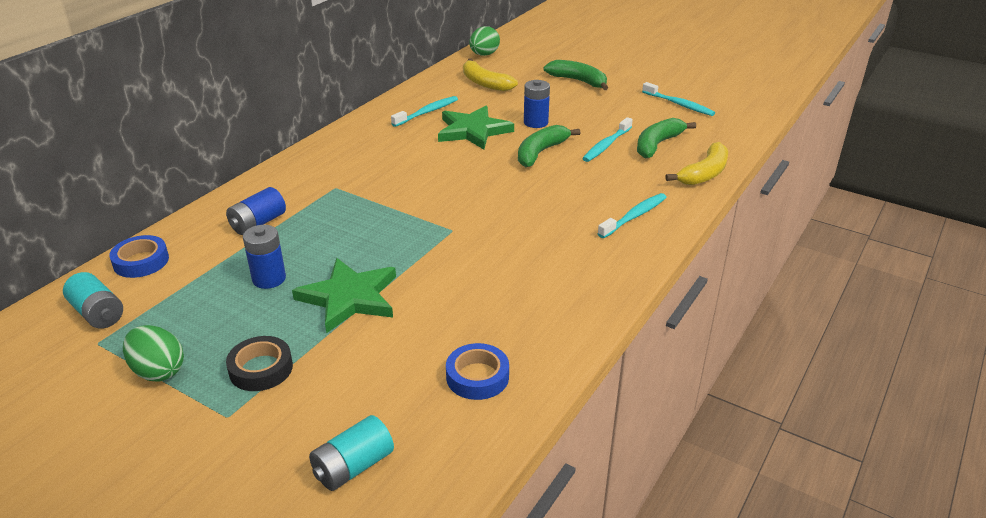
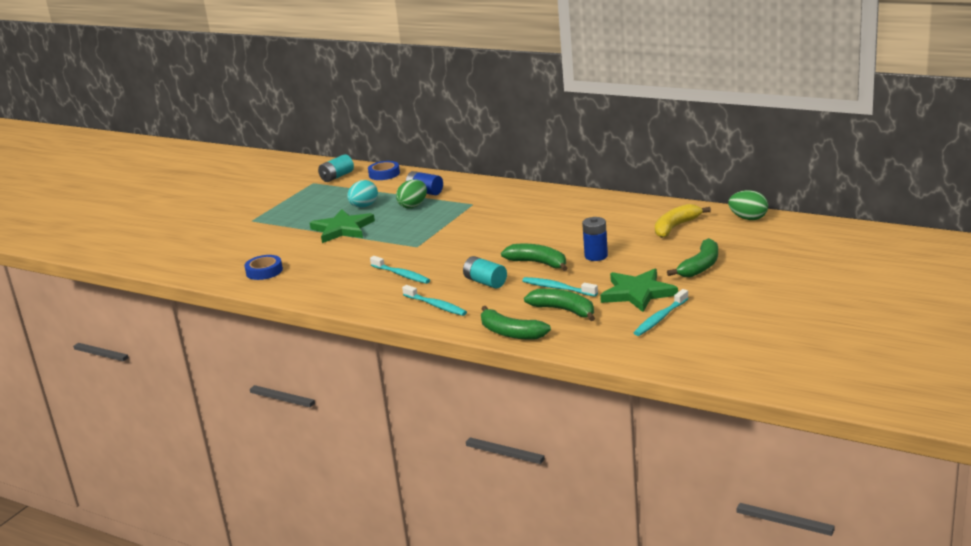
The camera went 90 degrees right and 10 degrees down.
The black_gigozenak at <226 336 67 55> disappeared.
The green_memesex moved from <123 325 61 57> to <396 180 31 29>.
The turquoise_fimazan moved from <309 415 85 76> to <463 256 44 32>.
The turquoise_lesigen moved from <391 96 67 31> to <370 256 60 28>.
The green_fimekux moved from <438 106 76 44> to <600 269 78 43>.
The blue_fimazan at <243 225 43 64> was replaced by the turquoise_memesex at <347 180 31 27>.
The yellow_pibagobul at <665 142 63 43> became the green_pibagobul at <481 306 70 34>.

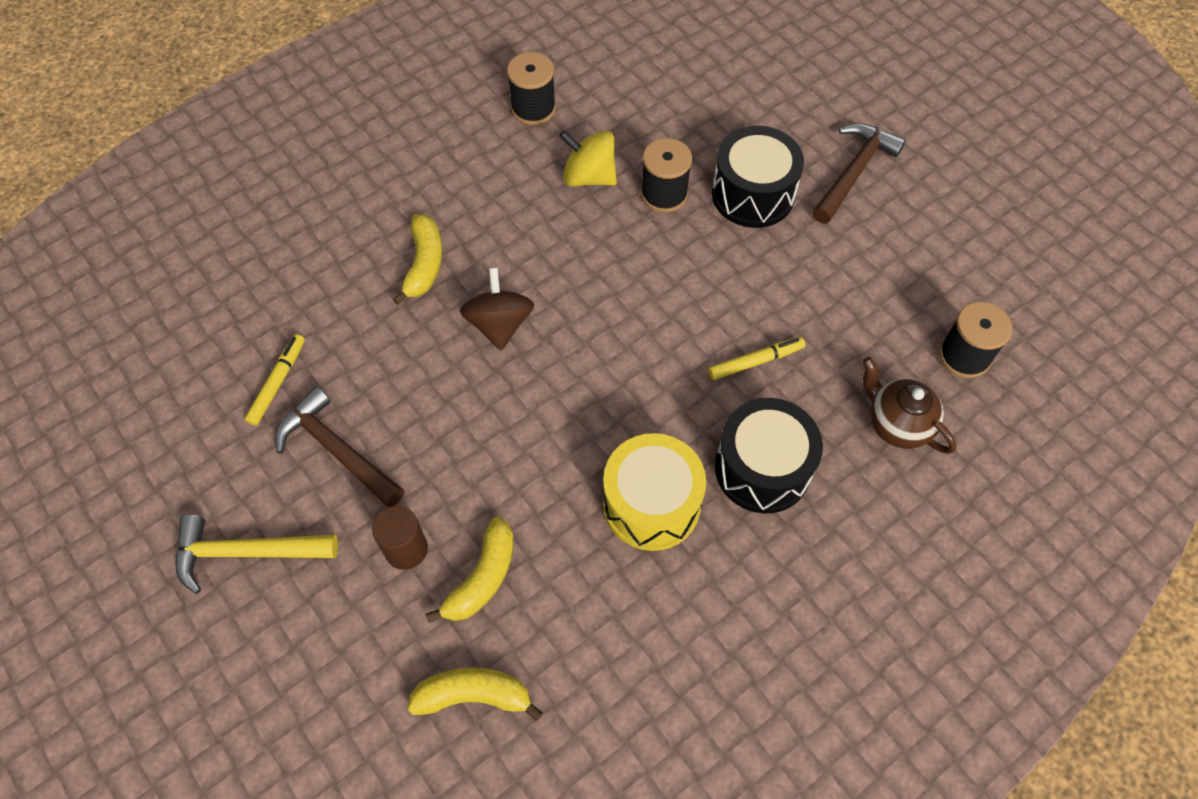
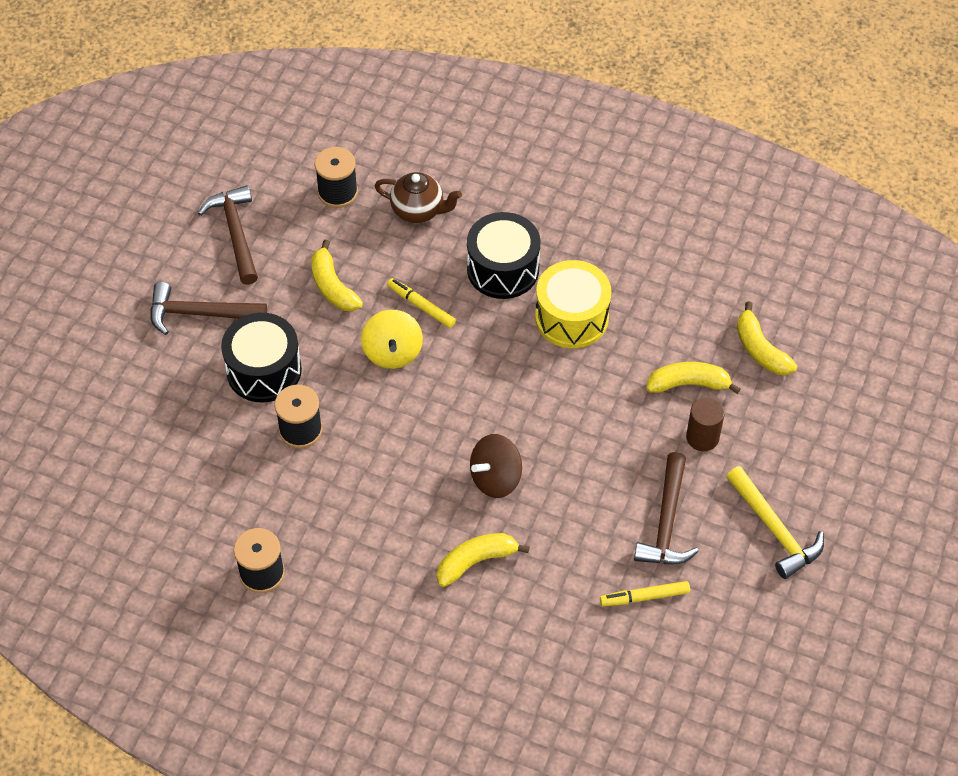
The camera went 120 degrees left and 5 degrees down.
The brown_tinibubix at <198 185 60 100> appeared.
The yellow_pibagobul at <311 240 52 71> appeared.
The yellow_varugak moved from <559 130 58 56> to <361 310 62 59>.
The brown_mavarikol at <863 357 93 97> turned 90 degrees counterclockwise.

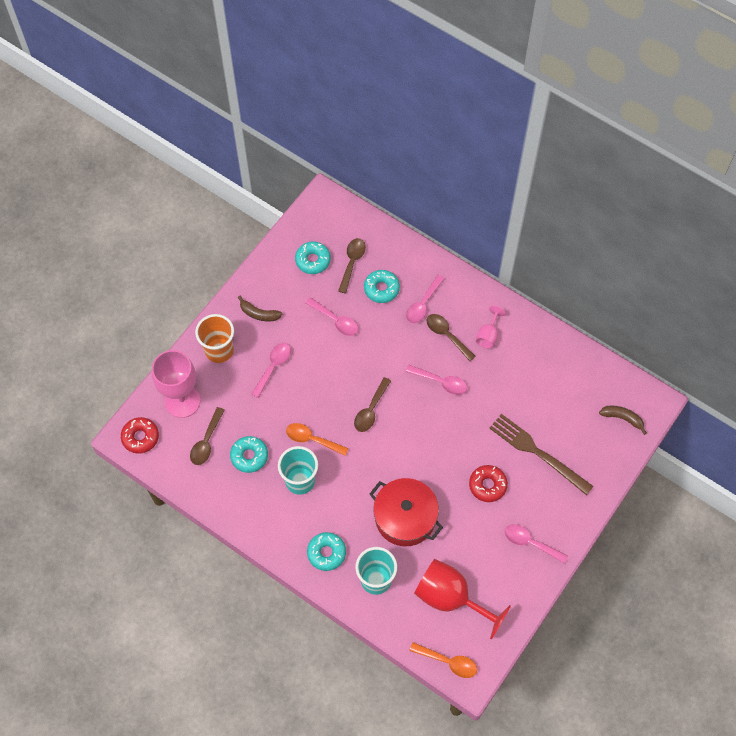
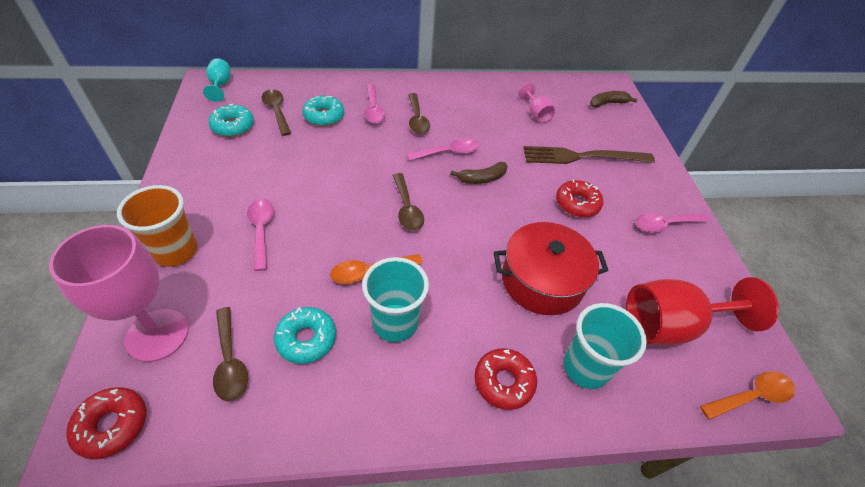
The camera went 45 degrees left and 15 degrees down.
The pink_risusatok at <305 297 53 39> disappeared.
The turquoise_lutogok at <203 58 28 44> appeared.
The brown_pibagobul moved from <238 296 44 25> to <450 162 58 22>.
The pink_lutogok moved from <476 306 30 43> to <519 83 37 40>.
The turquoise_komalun at <307 532 39 39> became the red_komalun at <474 348 63 62>.
The brown_risusatok at <426 314 50 47> turned 105 degrees counterclockwise.

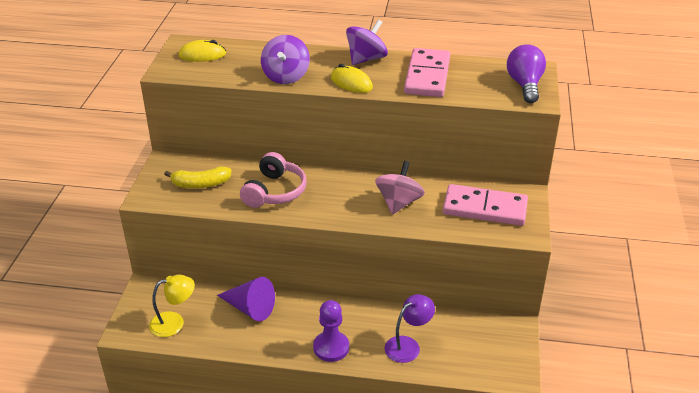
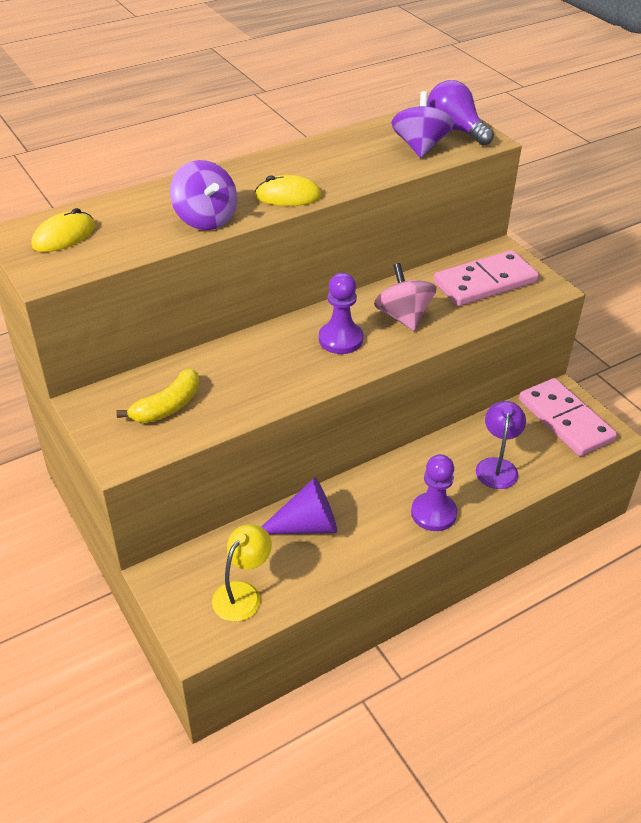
The camera went 40 degrees left and 5 degrees up.
The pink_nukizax at <240 152 67 56> disappeared.
The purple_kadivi at <319 273 44 81> appeared.
The purple_varugak moved from <346 19 42 46> to <391 91 63 67>.
The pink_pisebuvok moved from <404 48 46 49> to <519 378 98 78>.

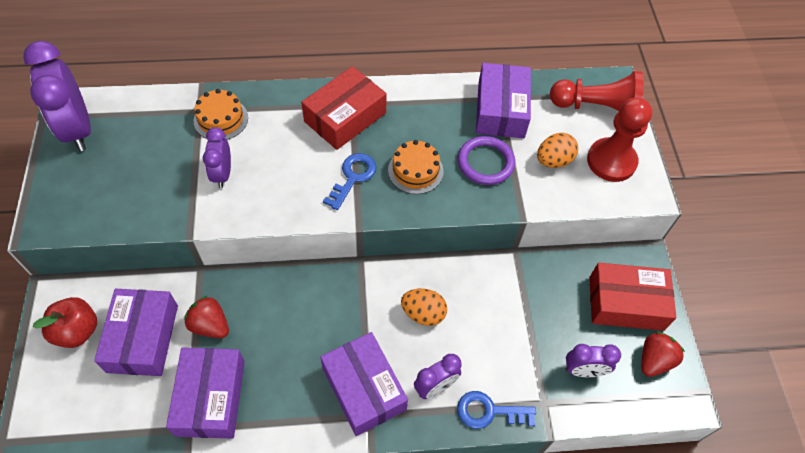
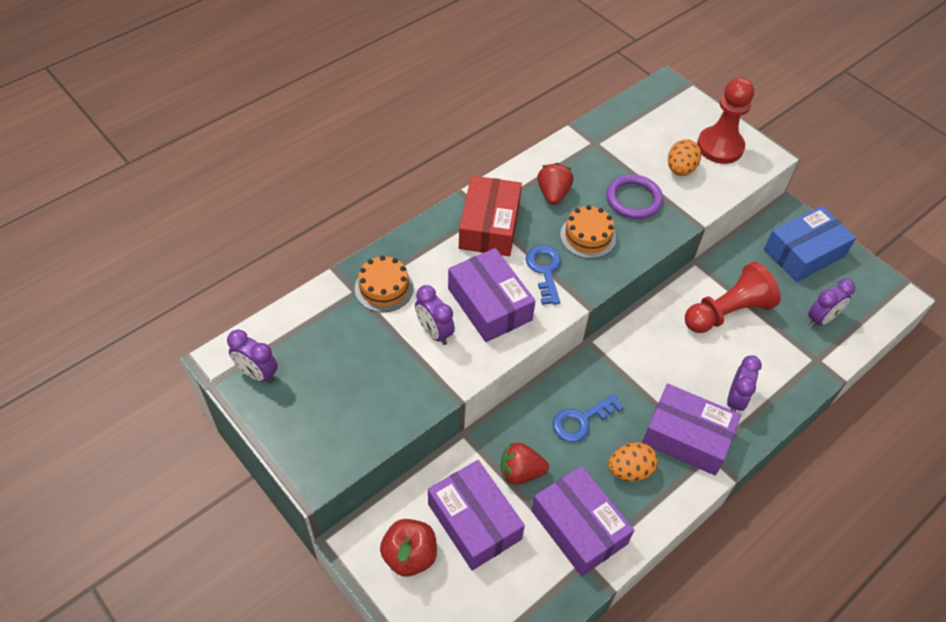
The camera went 35 degrees left and 5 degrees down.
The orange_memesex moved from <401 289 46 37> to <608 442 50 39>.
The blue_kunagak moved from <457 391 79 38> to <552 394 72 48>.
The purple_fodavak moved from <476 63 55 75> to <448 248 87 94>.
The red_kadivi moved from <550 71 94 40> to <685 262 96 71>.
The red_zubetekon moved from <641 332 44 45> to <537 163 37 42>.
The red_fodavak at <589 263 87 68> became the blue_fodavak at <764 206 92 76>.
The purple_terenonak at <23 41 68 110> changed to 0.55 times the size.

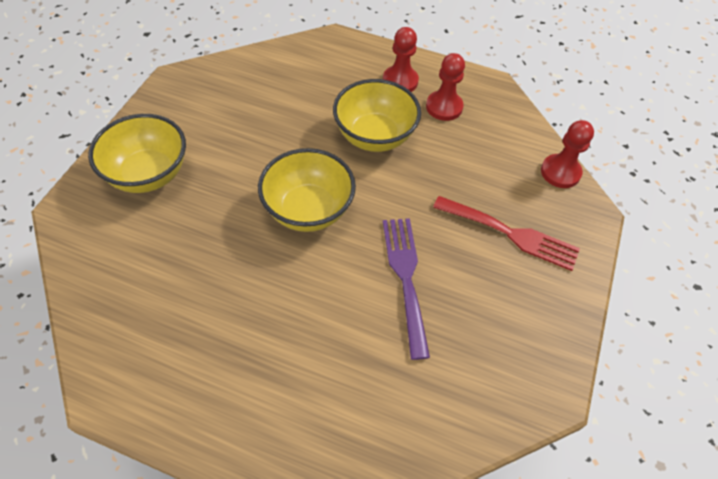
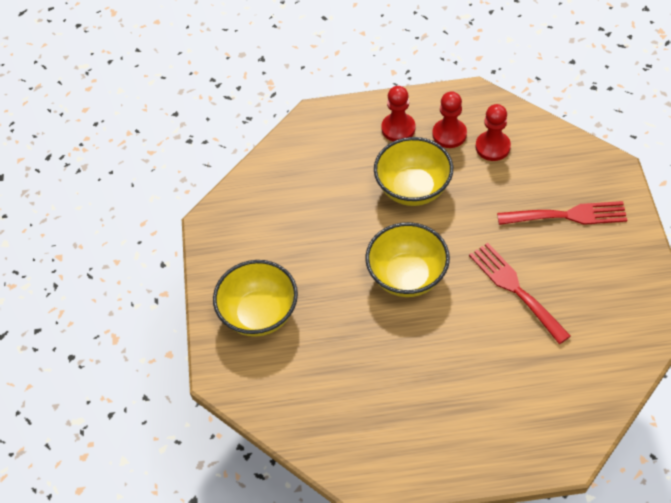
The camera went 20 degrees left and 0 degrees up.
The red_kadivi moved from <541 120 53 68> to <476 104 35 57>.
The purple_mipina at <383 218 47 142> became the red_mipina at <469 243 102 101>.

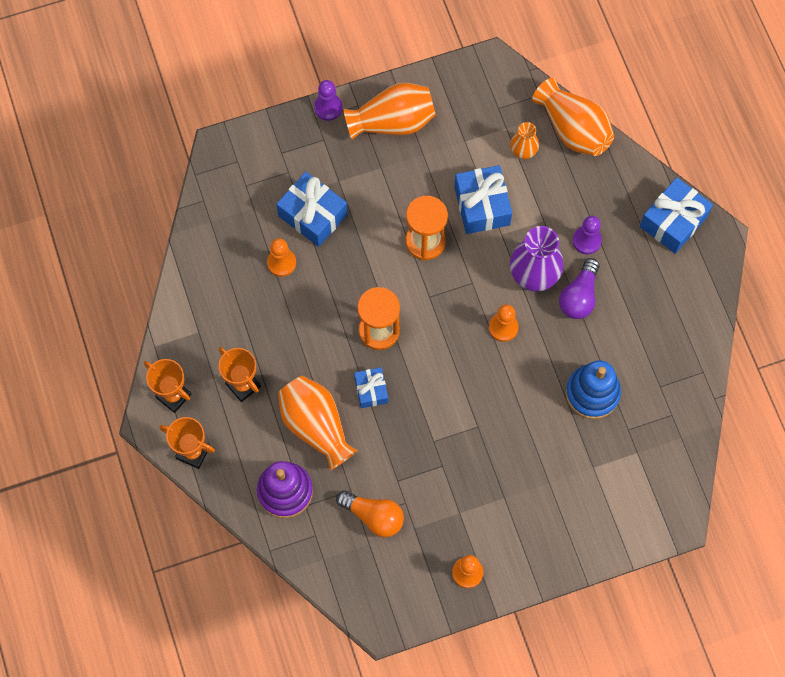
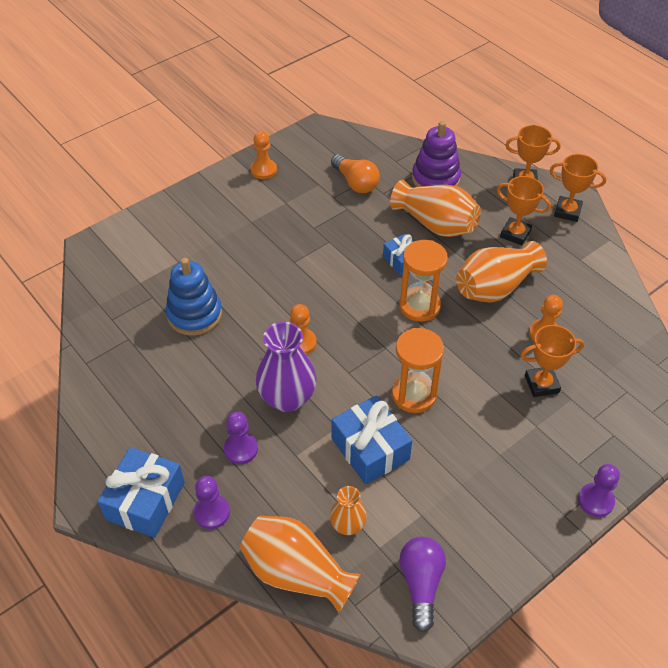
The camera went 160 degrees right and 20 degrees down.
The purple_kadivi at <194 476 36 53> appeared.
The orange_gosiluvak moved from <343 83 93 57> to <456 241 91 61>.
The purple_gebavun moved from <559 258 41 61> to <399 537 47 95>.
The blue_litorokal at <276 172 72 75> was replaced by the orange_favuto at <520 325 64 72>.
The orange_gebavun at <336 490 68 47> turned 135 degrees counterclockwise.

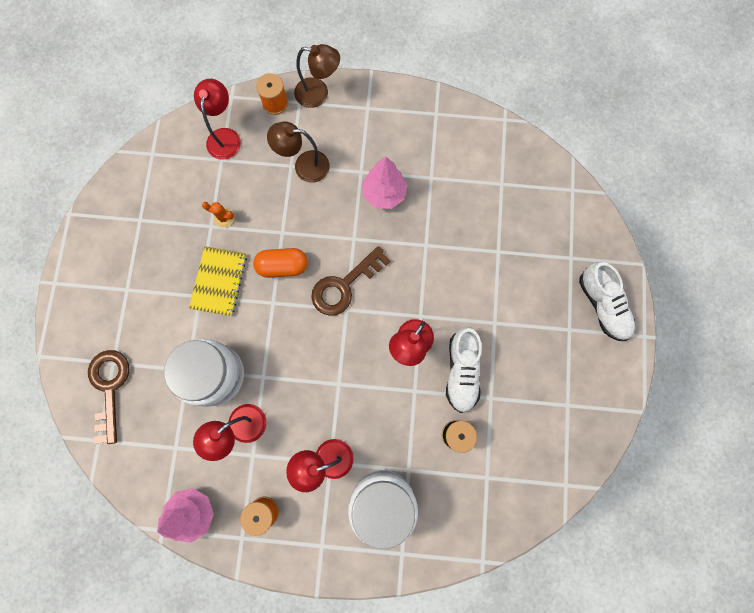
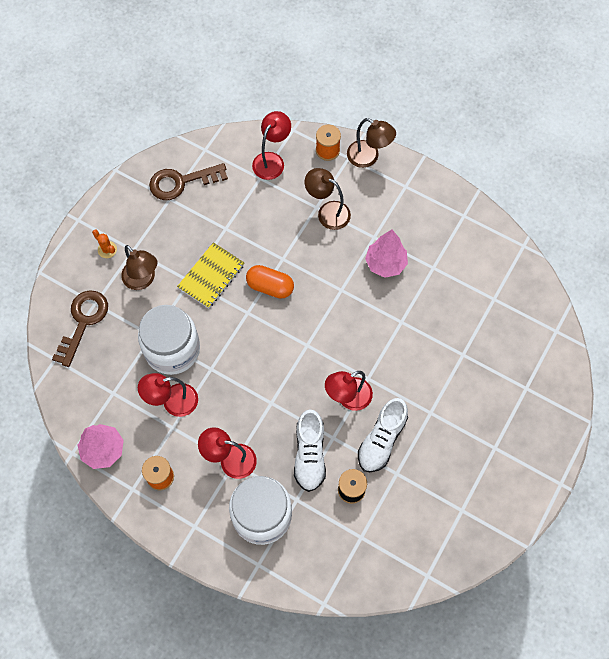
The camera went 25 degrees right and 10 degrees down.
The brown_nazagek at <121 245 36 45> appeared.
The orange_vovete moved from <202 202 32 26> to <92 230 25 28>.
The brown_kunagak moved from <311 246 79 70> to <149 163 79 37>.
The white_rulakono moved from <579 262 56 79> to <294 409 32 83>.

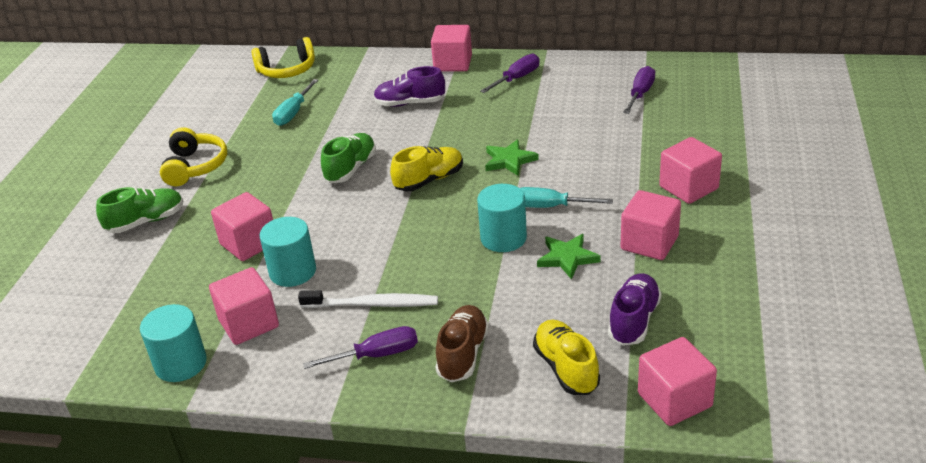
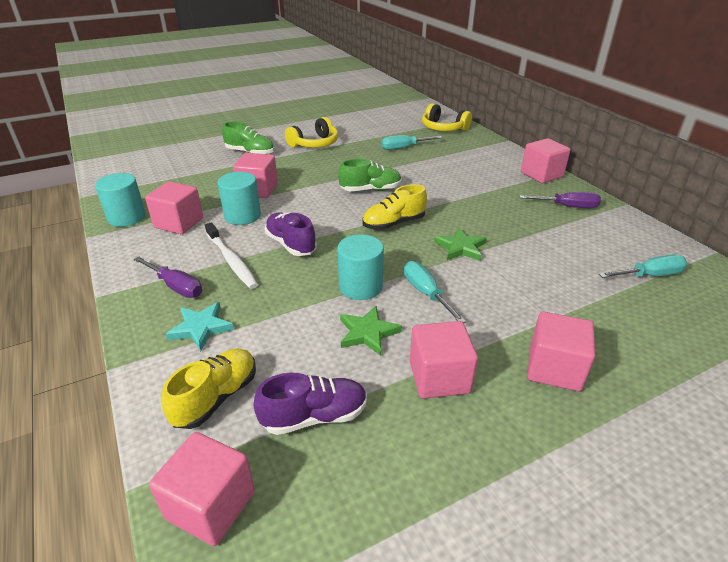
The camera went 50 degrees right and 0 degrees up.
The purple_rulakono moved from <374 66 71 41> to <265 212 52 44>.
The brown_rulakono at <436 305 53 77> was replaced by the turquoise_fimekux at <166 302 68 49>.
The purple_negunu at <623 66 32 48> became the turquoise_negunu at <599 255 88 23>.
The yellow_rulakono at <390 146 73 46> turned 135 degrees clockwise.

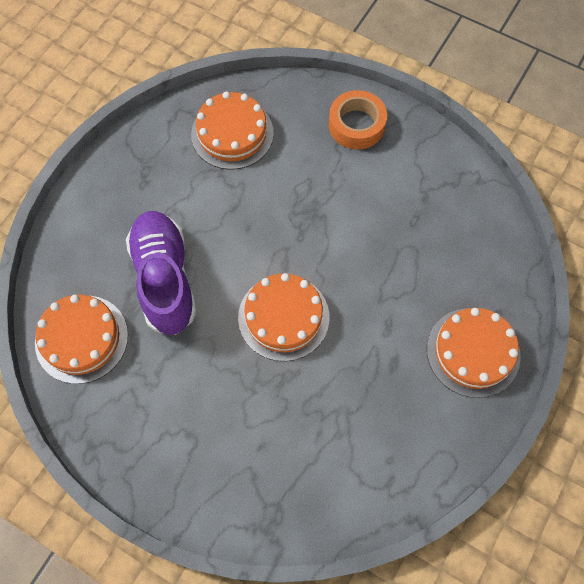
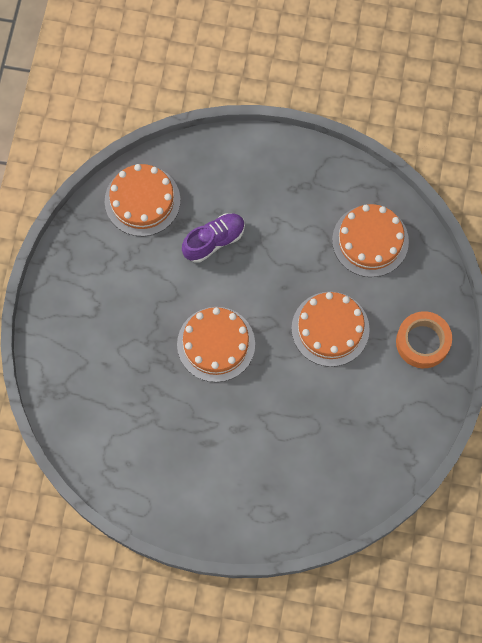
The camera went 70 degrees right and 5 degrees up.
The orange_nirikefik moved from <427 308 94 90> to <292 292 78 75>.
The purple_rulakono at <126 211 71 124> changed to 0.62 times the size.

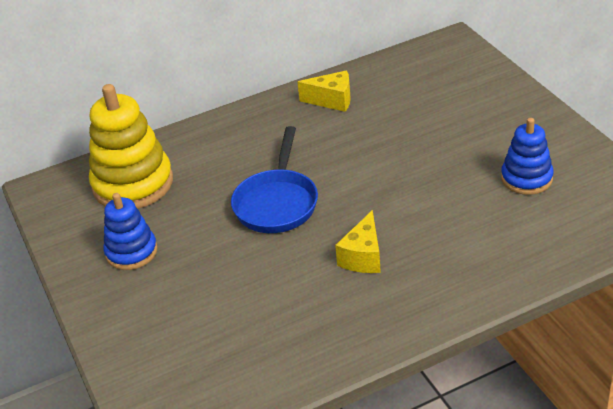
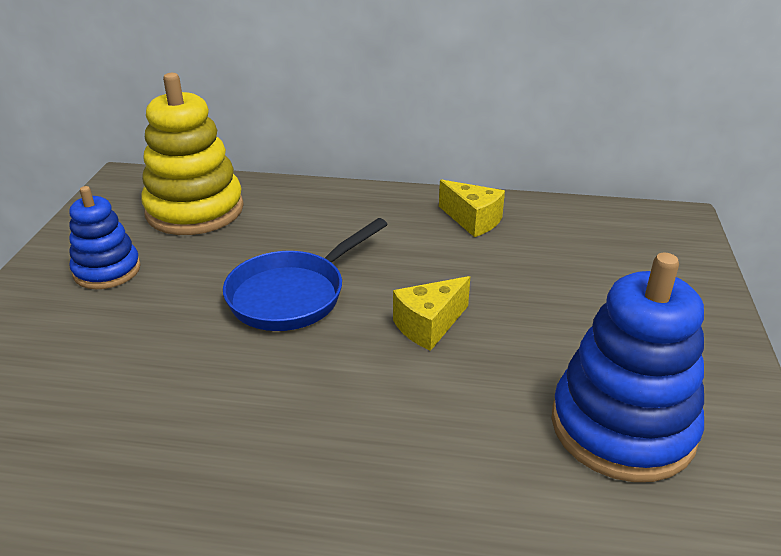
The camera went 30 degrees right and 5 degrees down.
The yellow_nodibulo moved from <335 210 46 63> to <393 276 77 75>.
The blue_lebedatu at <501 118 53 77> changed to 1.68 times the size.

